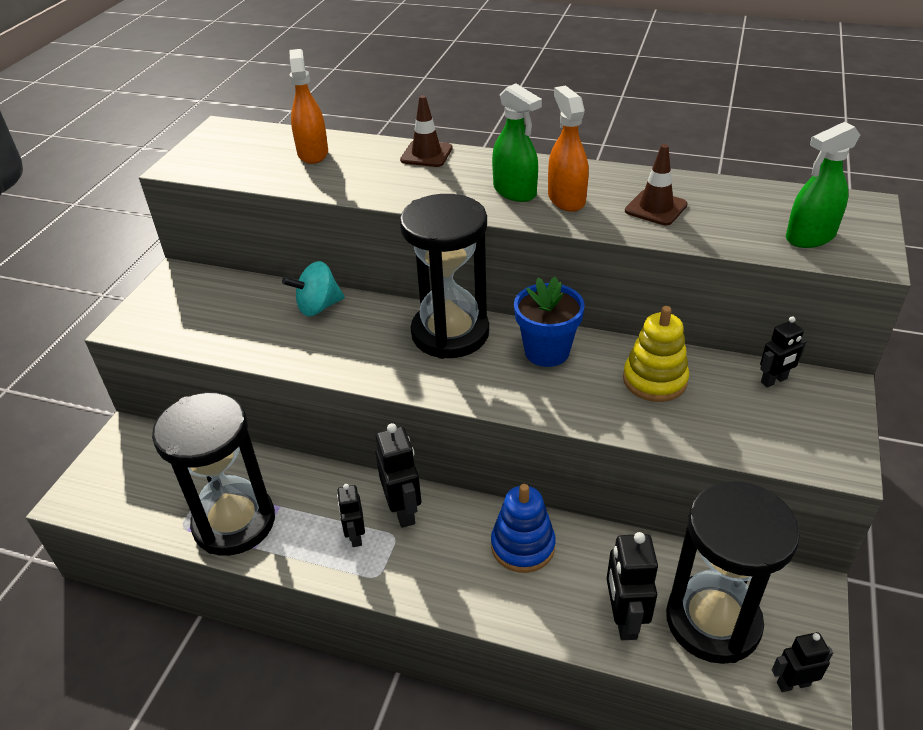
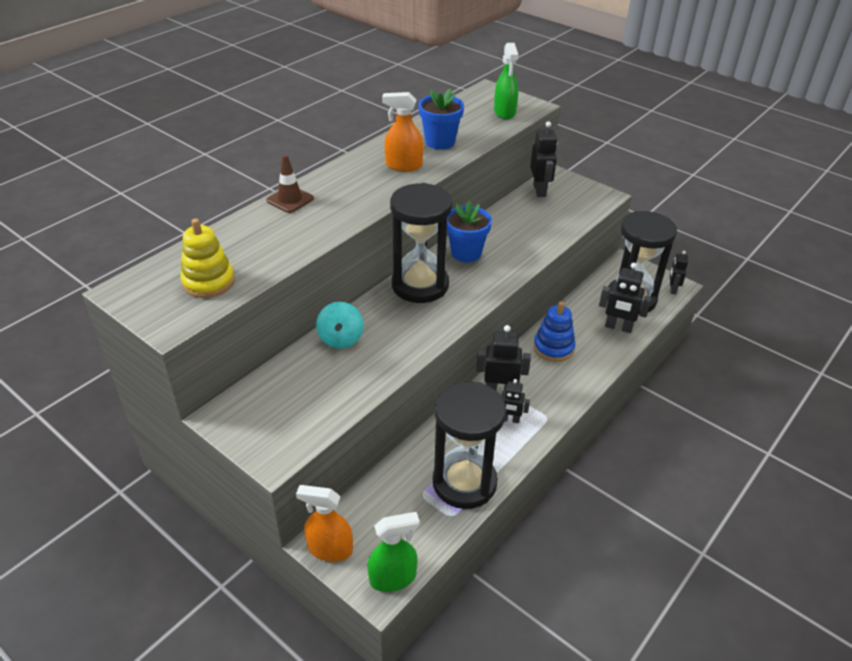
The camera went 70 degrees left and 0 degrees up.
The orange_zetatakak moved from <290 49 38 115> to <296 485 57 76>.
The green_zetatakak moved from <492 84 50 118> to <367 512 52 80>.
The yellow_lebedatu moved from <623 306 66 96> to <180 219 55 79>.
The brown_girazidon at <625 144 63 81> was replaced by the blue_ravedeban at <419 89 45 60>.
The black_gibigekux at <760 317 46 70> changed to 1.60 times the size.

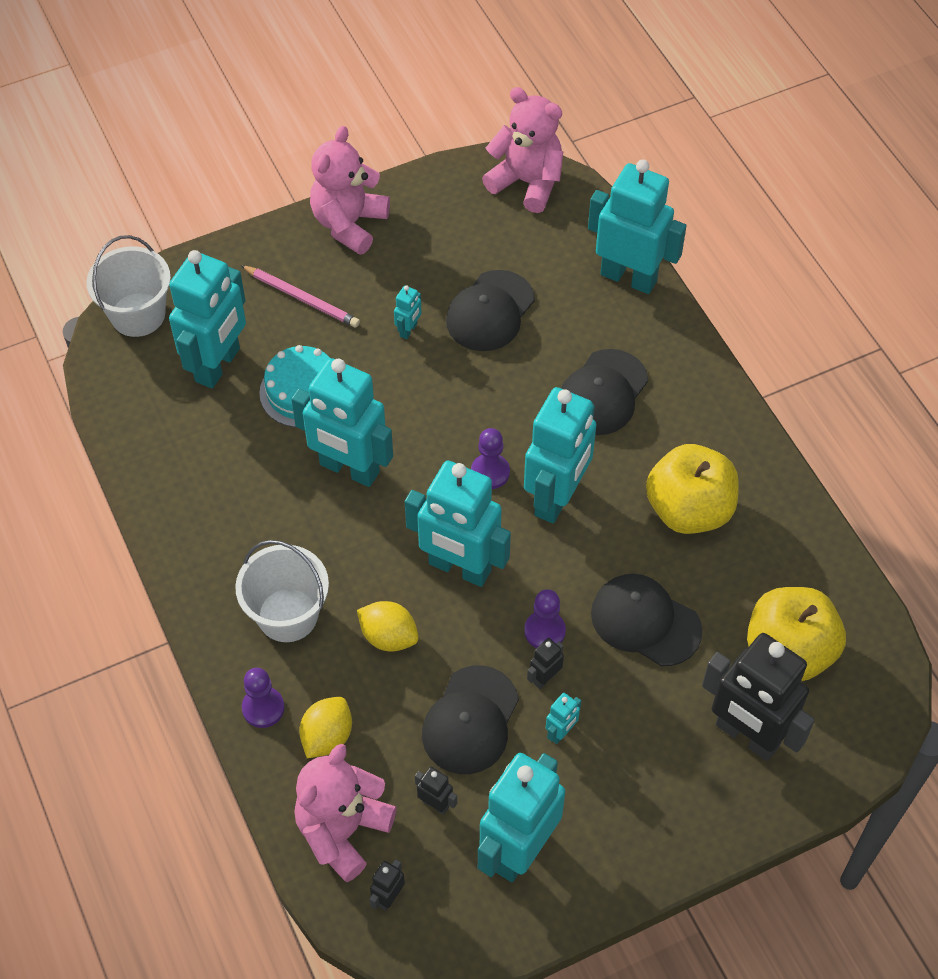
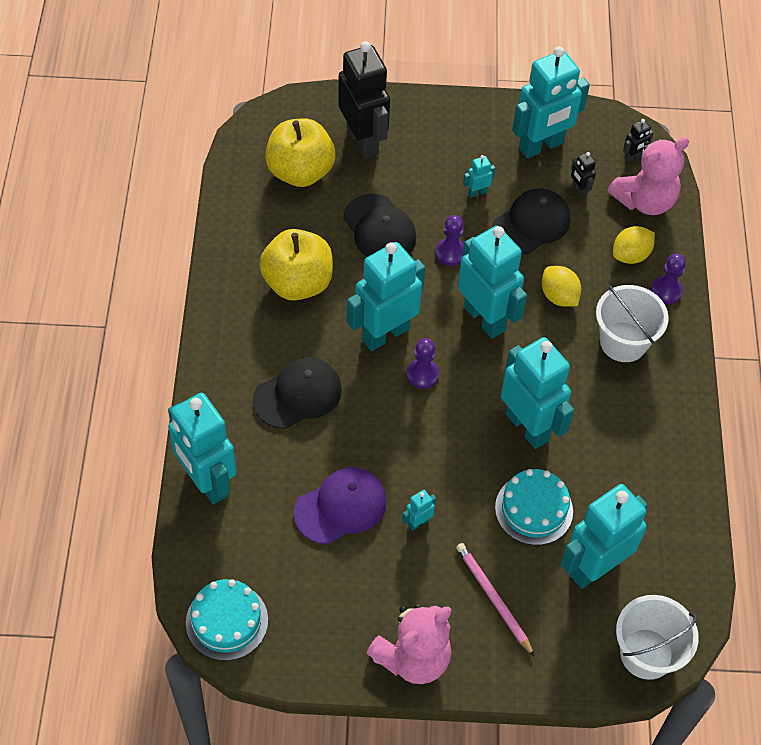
The camera went 155 degrees left and 0 degrees up.
The black_gibigekux at <527 638 37 51> disappeared.
The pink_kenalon at <482 87 81 126> was replaced by the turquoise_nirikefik at <186 579 82 82>.
The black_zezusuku at <446 270 89 81> became the purple_zezusuku at <294 467 93 77>.

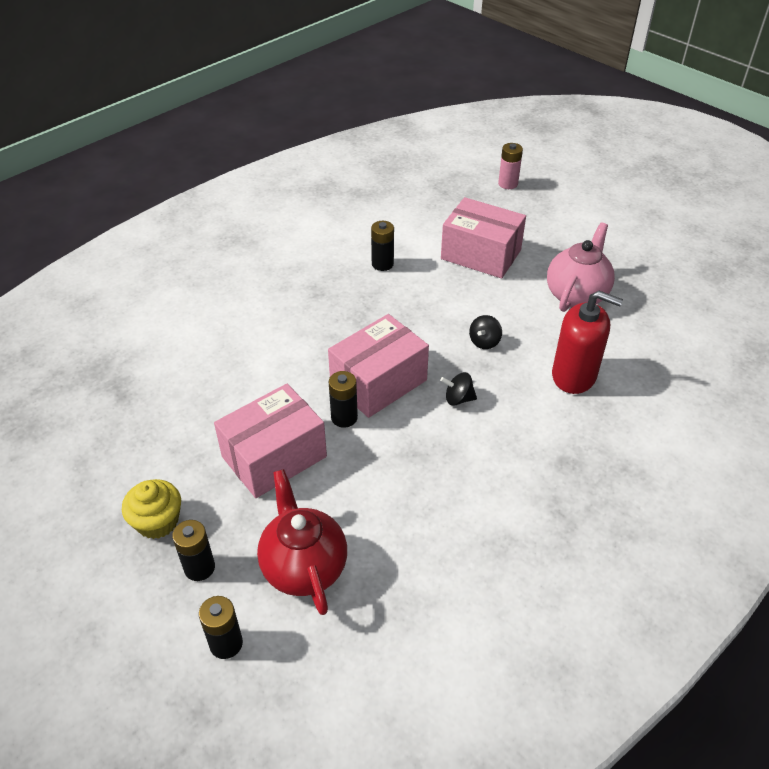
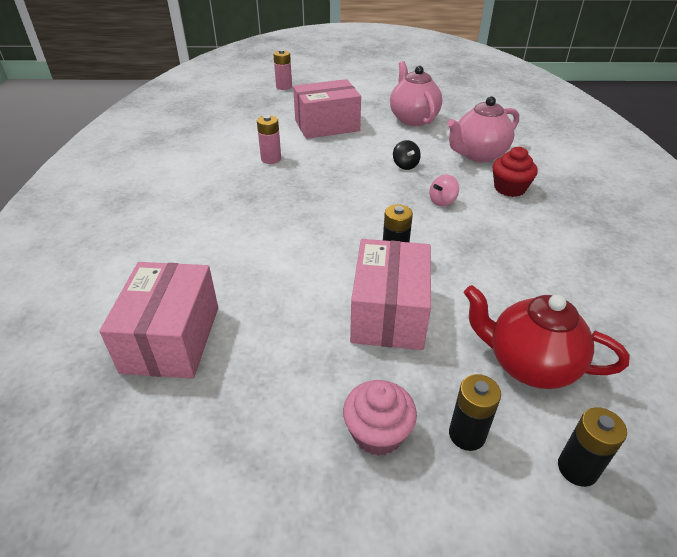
The camera went 45 degrees left and 5 degrees down.
The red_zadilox at <493 147 45 50> appeared.
The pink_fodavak moved from <328 314 101 104> to <99 262 119 116>.
The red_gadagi at <552 291 71 103> was replaced by the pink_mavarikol at <447 96 72 66>.
The yellow_zadilox at <122 479 59 60> became the pink_zadilox at <343 380 74 76>.
The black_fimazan at <371 221 23 50> became the pink_fimazan at <257 115 24 49>.
The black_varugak at <440 372 37 33> became the pink_varugak at <429 175 30 31>.

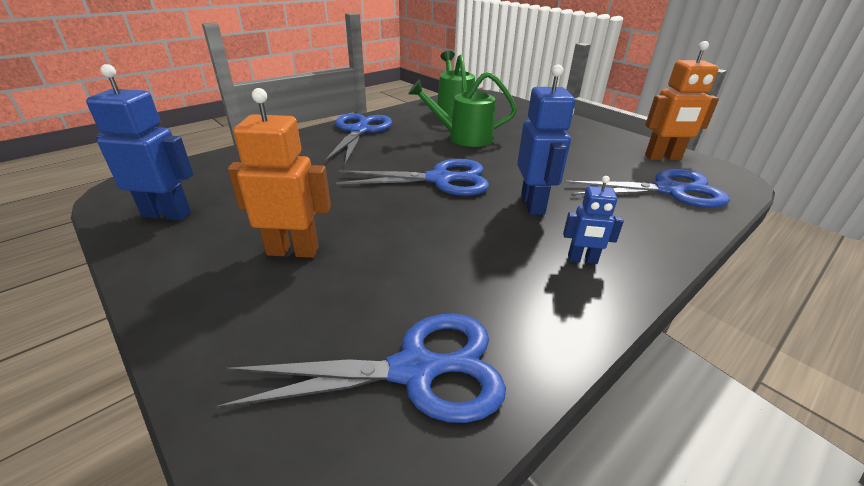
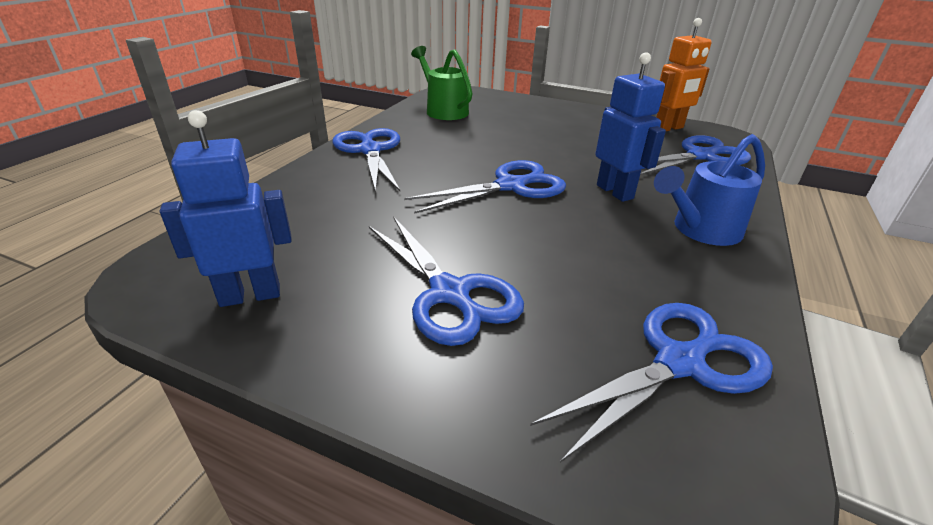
The camera went 25 degrees left and 0 degrees up.
The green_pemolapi at <408 72 109 75> disappeared.
The orange_gibigekux at <228 88 103 170> was replaced by the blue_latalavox at <369 217 155 129>.
The blue_gibigekux at <563 176 61 88> was replaced by the blue_pemolapi at <654 134 111 112>.

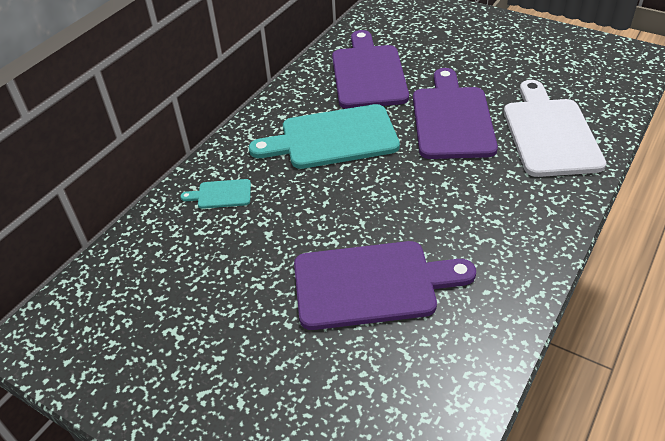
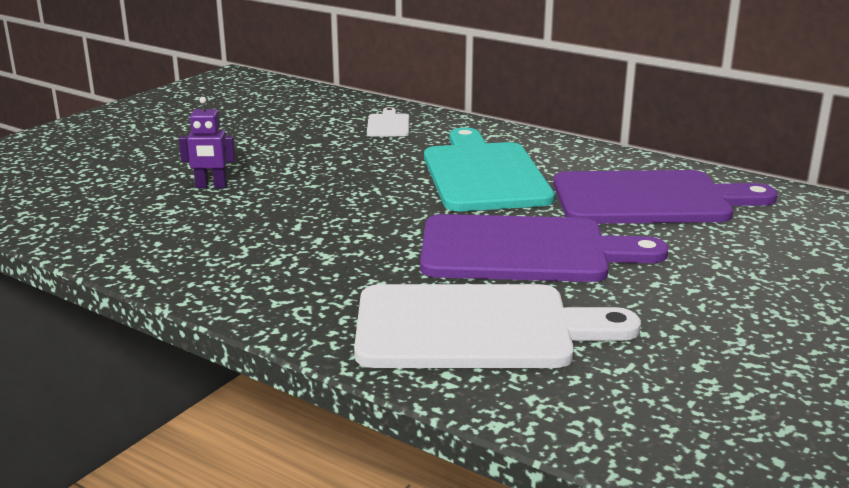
The camera went 90 degrees right and 20 degrees down.
The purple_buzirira at <294 241 182 89> was replaced by the purple_gibigekux at <179 97 56 91>.
The turquoise_buzirira at <180 179 71 30> became the white_buzirira at <367 107 42 29>.

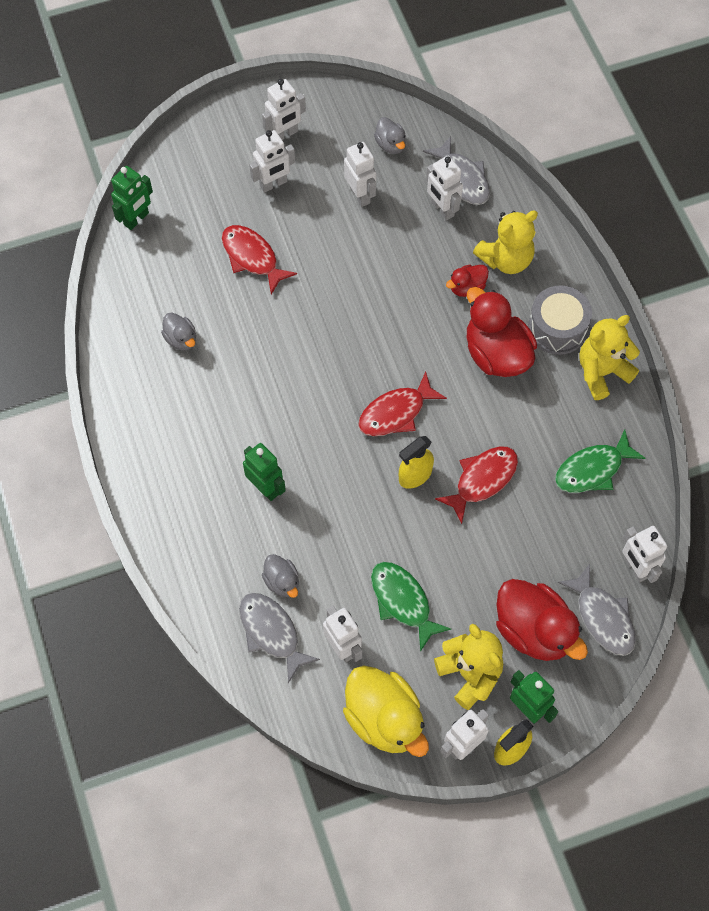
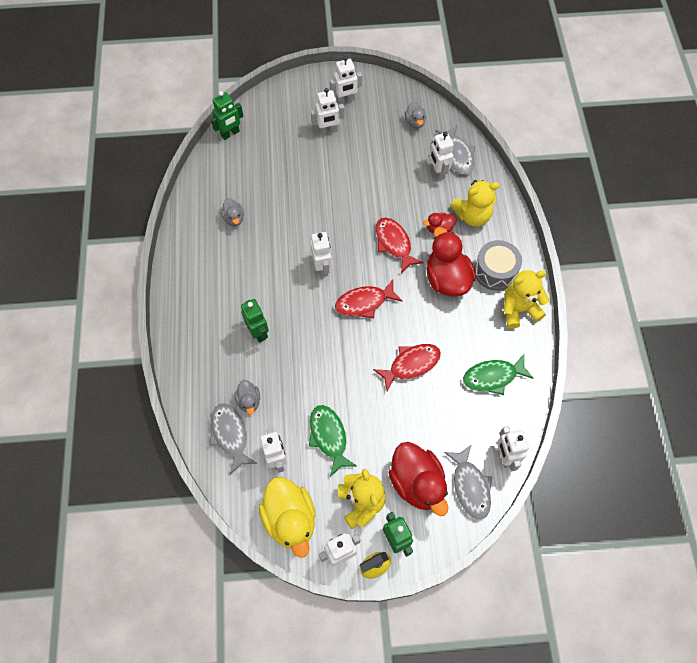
The camera went 15 degrees right and 0 degrees up.
The yellow_zetatakak at <399 436 35 53> disappeared.
The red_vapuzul moved from <222 225 75 69> to <376 218 48 55>.
The white_gibigekux moved from <344 142 32 65> to <311 232 21 45>.

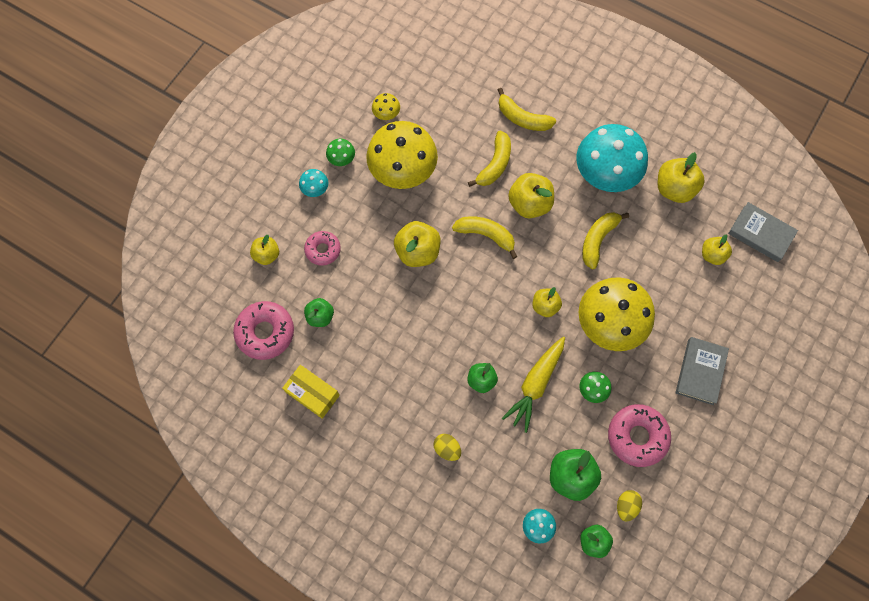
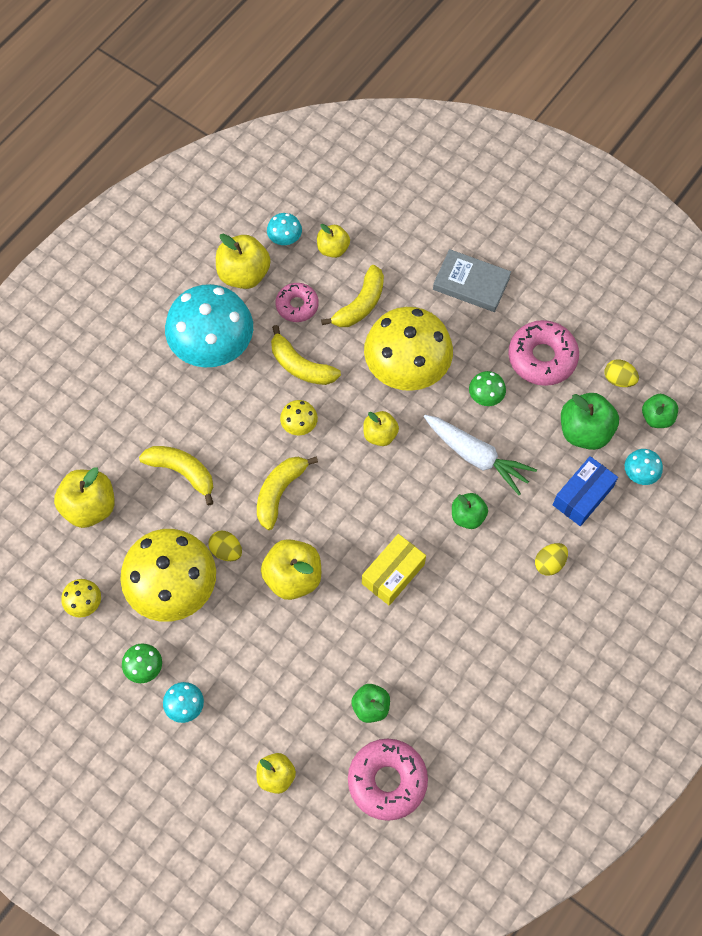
The camera went 85 degrees left and 5 degrees down.
The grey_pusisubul at <728 202 70 60> disappeared.
The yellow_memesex at <208 530 34 31> appeared.
The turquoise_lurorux at <267 213 35 32> appeared.
The yellow_lurorux at <280 400 38 36> appeared.
The blue_fodavak at <553 456 65 70> appeared.
The yellow_fodavak moved from <282 365 58 54> to <362 534 64 72>.
The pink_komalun moved from <304 231 37 35> to <275 283 44 39>.
The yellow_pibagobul moved from <498 88 58 43> to <321 265 63 62>.
The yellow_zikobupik moved from <508 173 46 45> to <54 467 61 61>.
The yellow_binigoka at <501 337 64 96> became the white_binigoka at <424 415 113 80>.

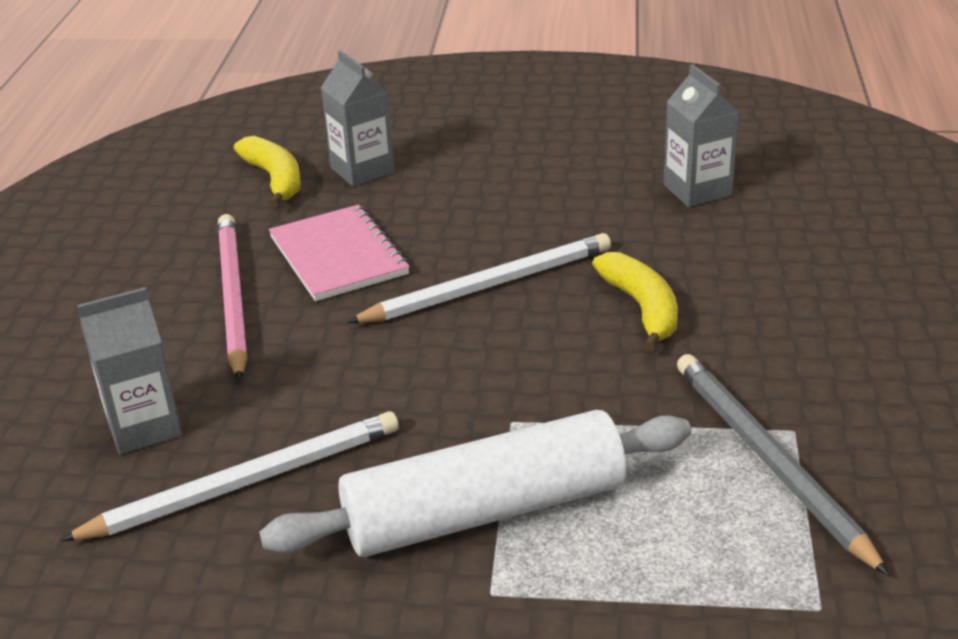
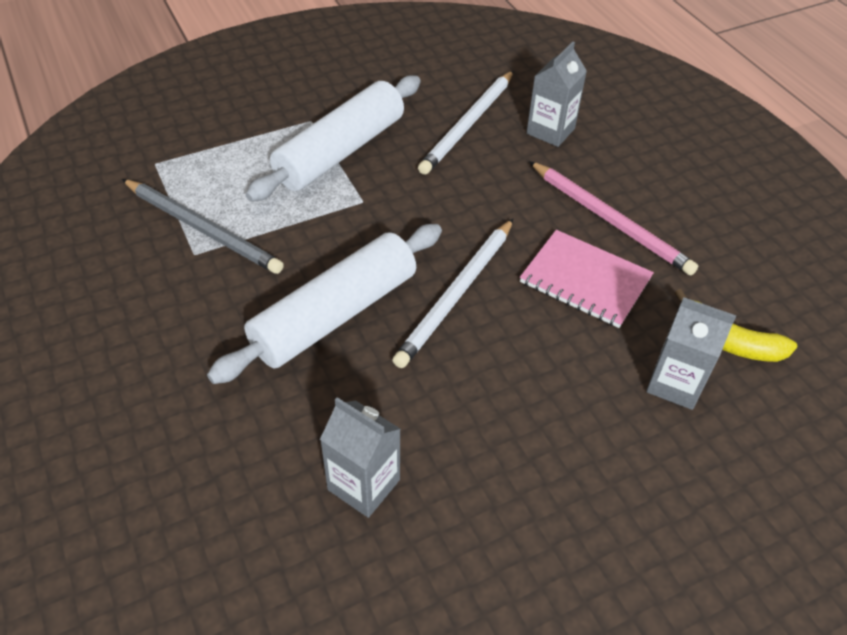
The camera went 145 degrees right and 15 degrees up.
The yellow_pibagobul at <592 252 86 99> was replaced by the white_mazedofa at <207 224 235 160>.

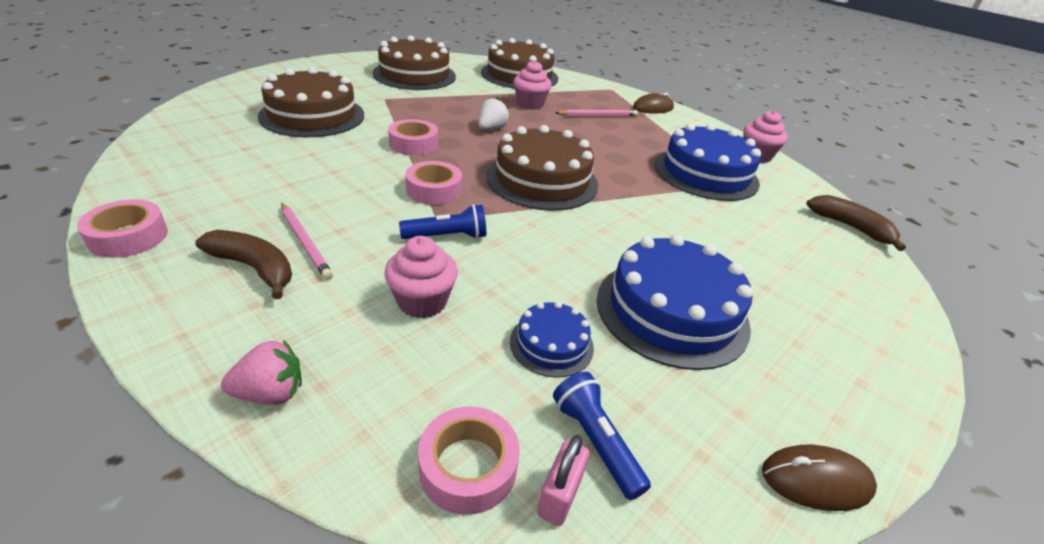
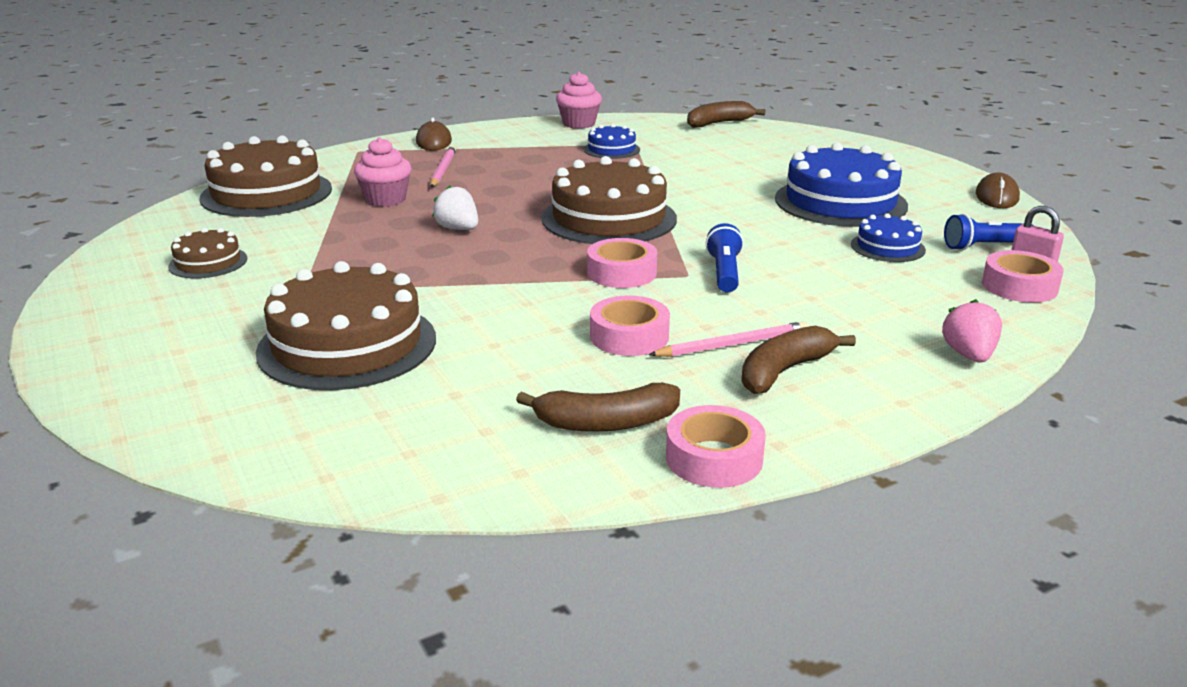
The camera went 70 degrees left and 10 degrees down.
The pink_zadilox at <384 236 74 82> disappeared.
The brown_pibagobul at <516 383 164 49> appeared.
The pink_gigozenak moved from <388 119 50 36> to <590 295 80 61>.
The brown_nirikefik at <373 35 83 55> changed to 0.50 times the size.
The blue_nirikefik at <654 123 107 78> changed to 0.50 times the size.

